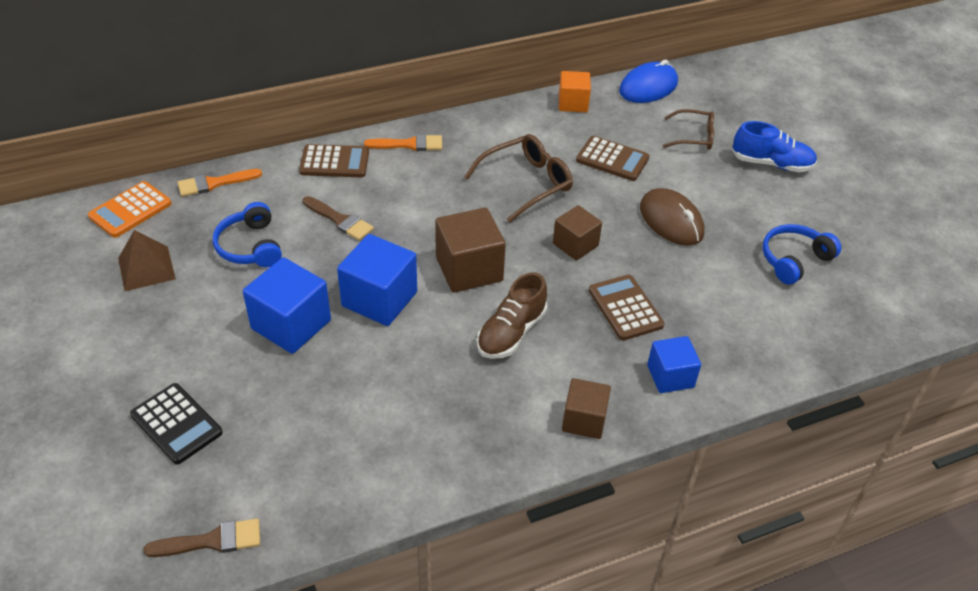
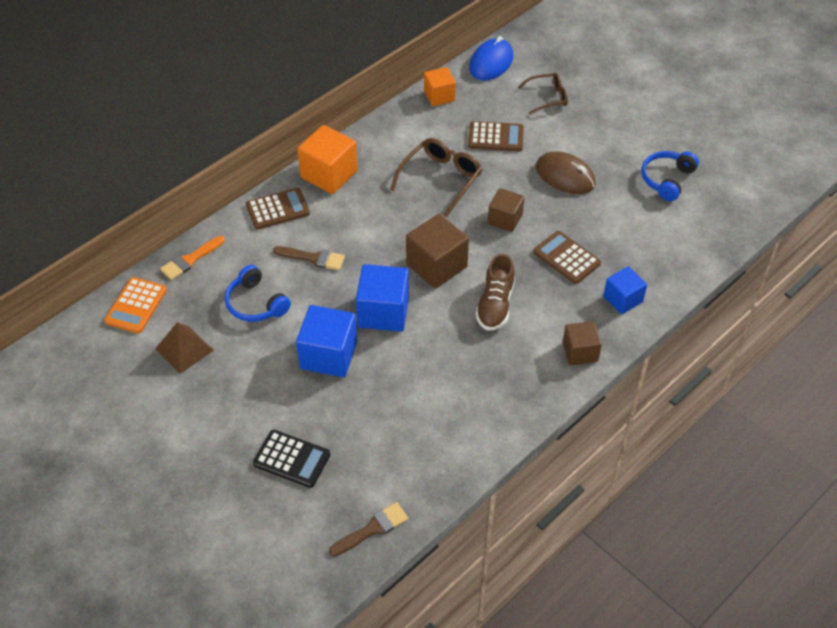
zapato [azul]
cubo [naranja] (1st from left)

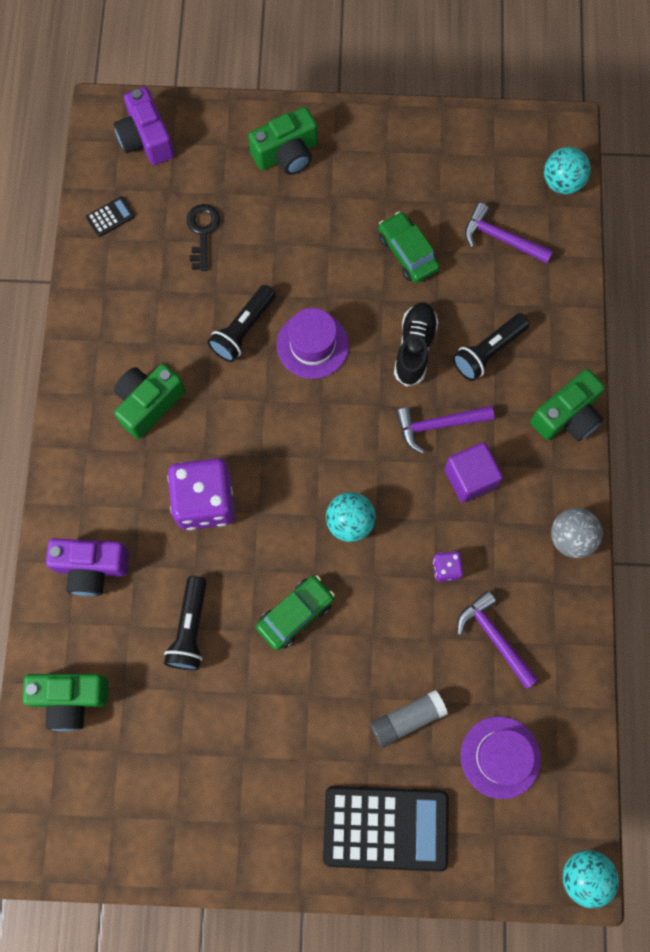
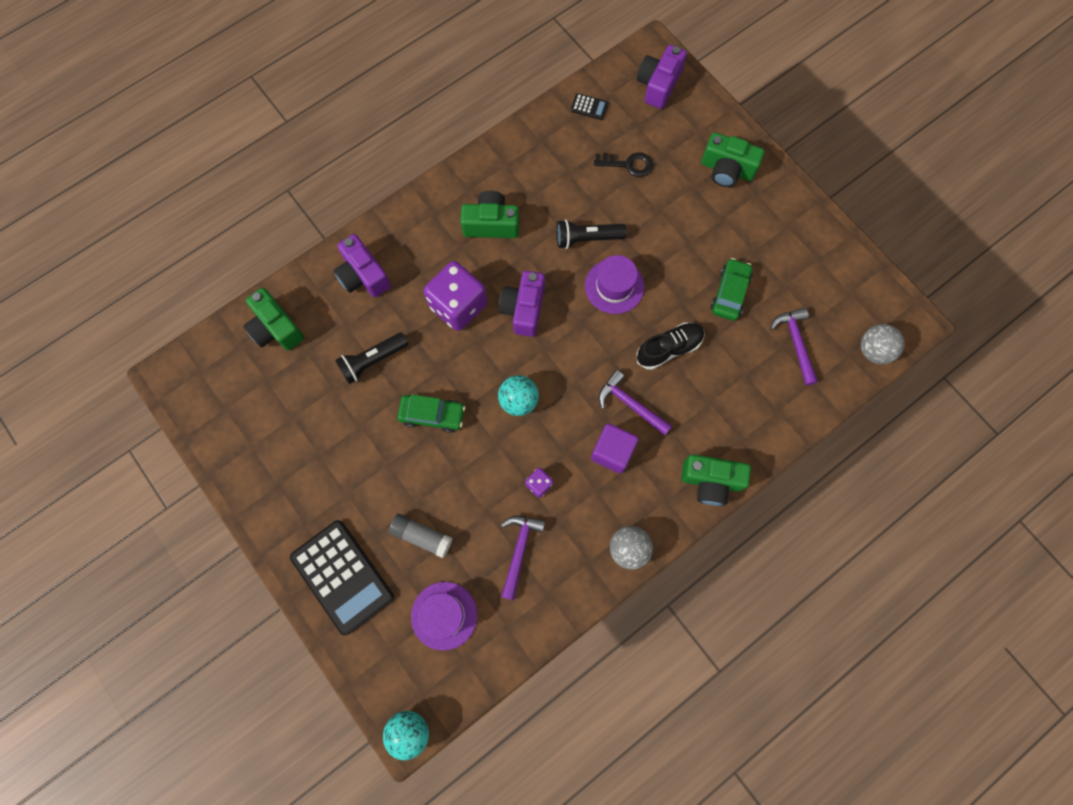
lámpara de mano [negro] (3rd from left in the first image)
cámara [morado] (2nd from left)
pelota [gris] (2nd from left)
llave [negro]

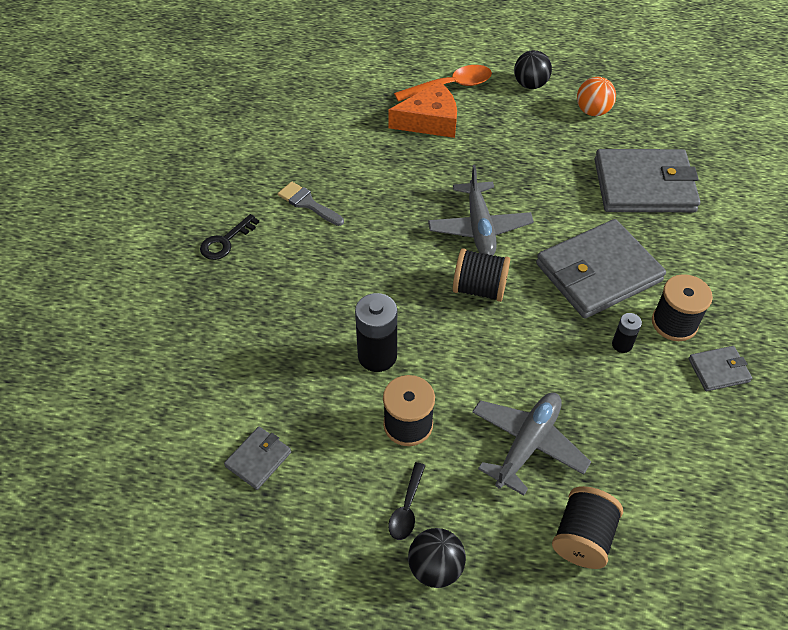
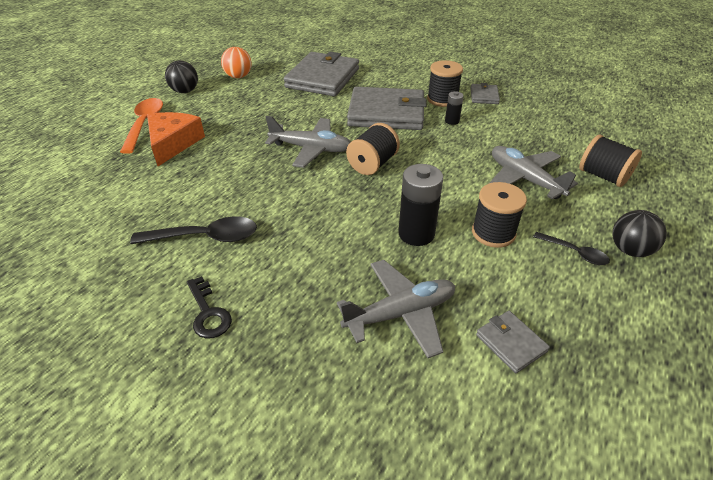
avión [gris] (2nd from left)
cuchara [negro] (1st from left)
cartera [gris] (2nd from left)

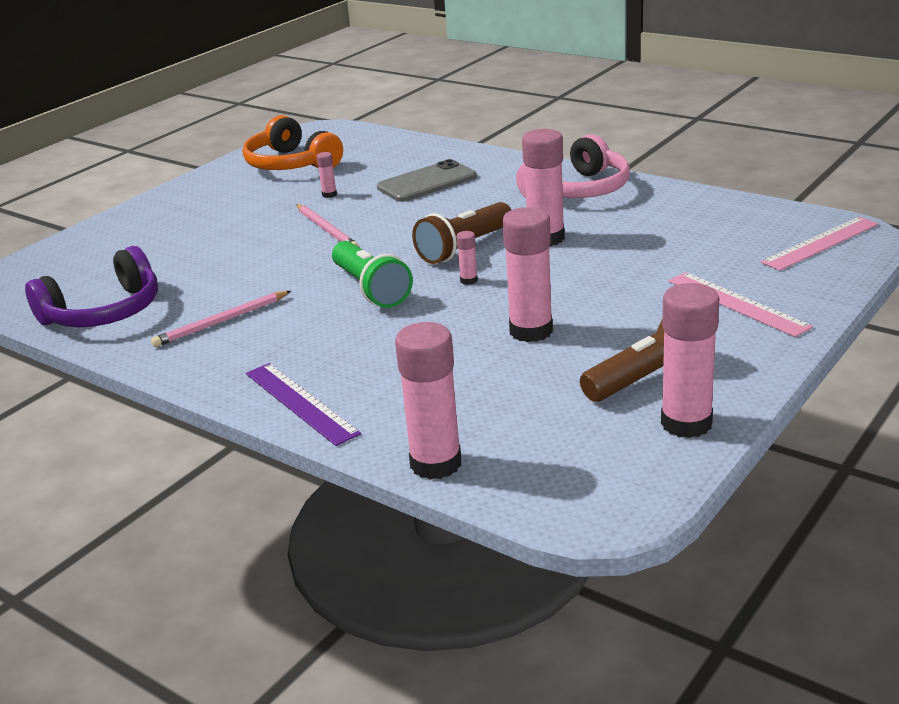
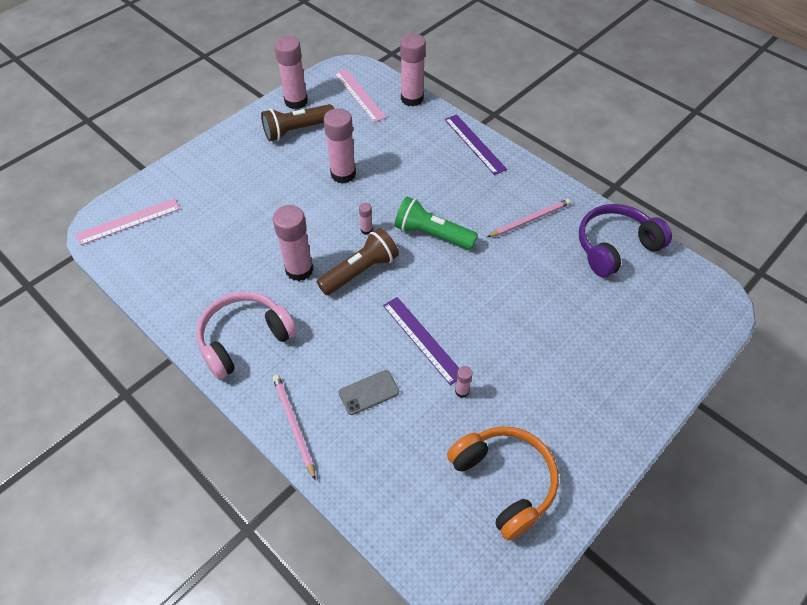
regla [morado] (1st from left)
lápiz [rosa] (1st from left)
regla [rosa] (2nd from left)
lámpara de mano [verde]
móvil [gris]

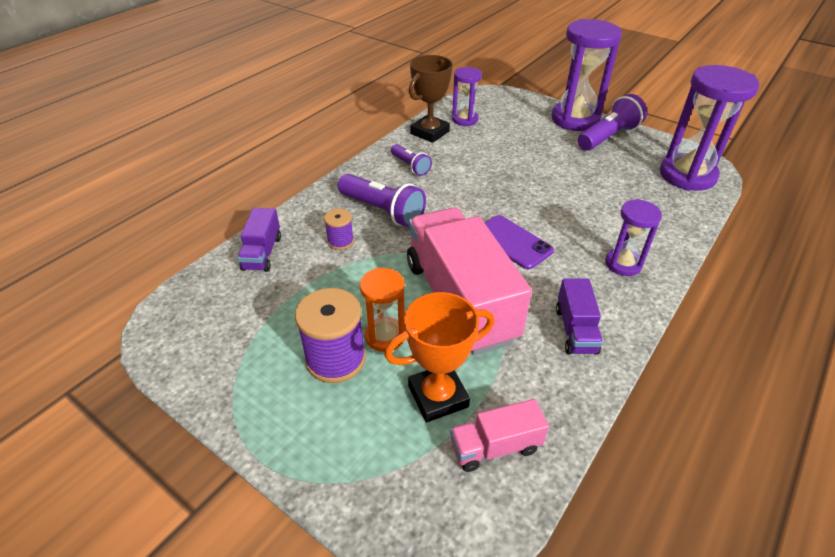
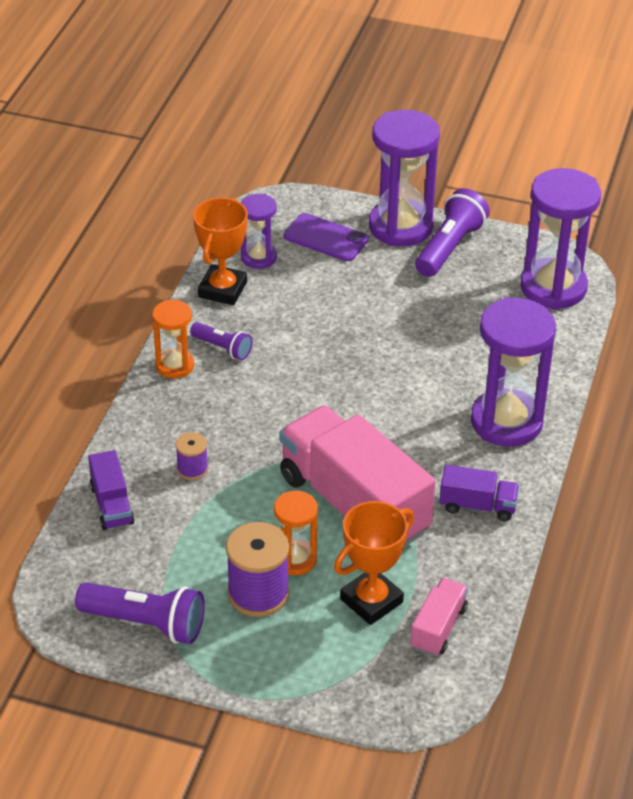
reloj de arena [naranja] (1st from left)
lámpara de mano [morado] (1st from left)
móvil [morado]
trofeo [naranja] (1st from left)
camión [rosa] (2nd from left)
camión [morado] (2nd from left)
reloj de arena [morado] (3rd from left)

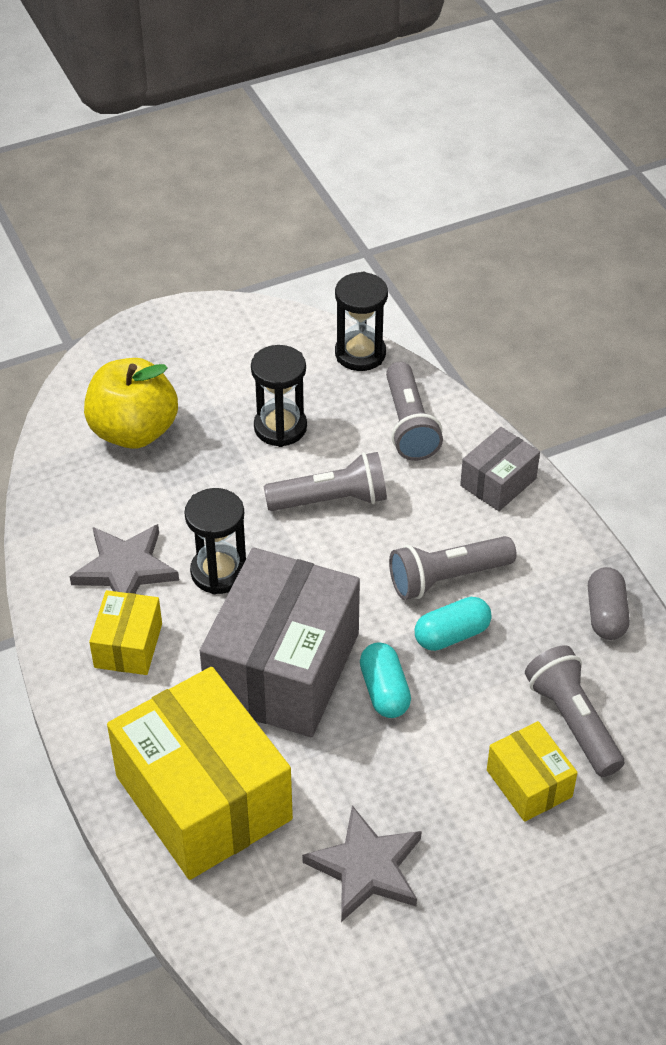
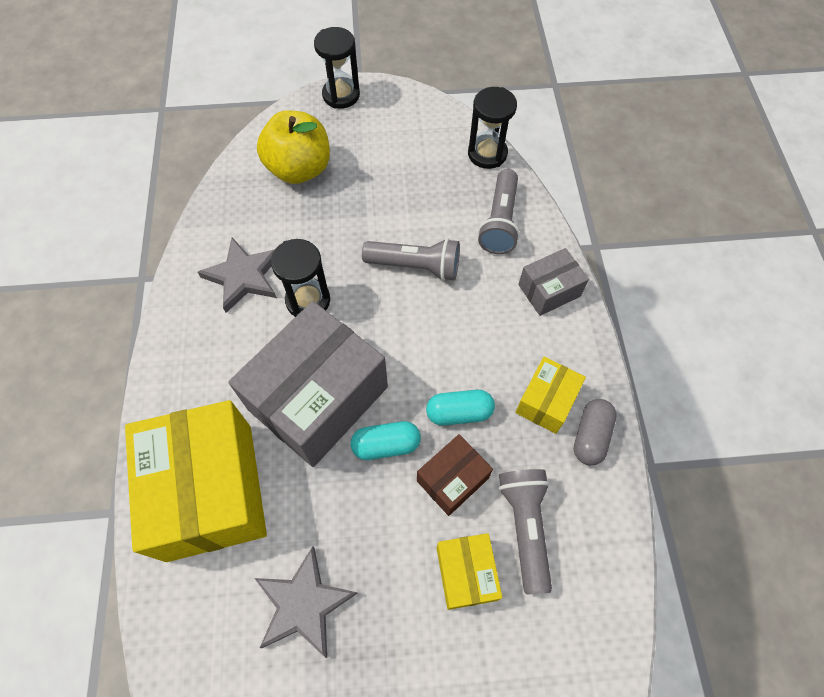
lámpara de mano [gris] (3rd from left in the first image)
caja [marrón]
caja [amarillo] (3rd from left)
reloj de arena [negro] (2nd from left)
cápsula [turquesa] (1st from left)

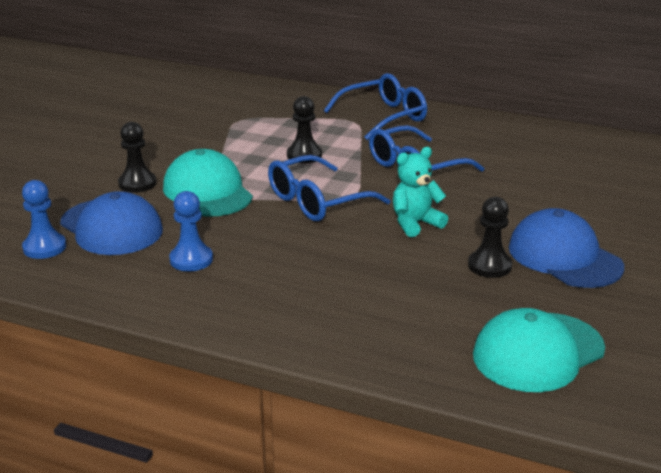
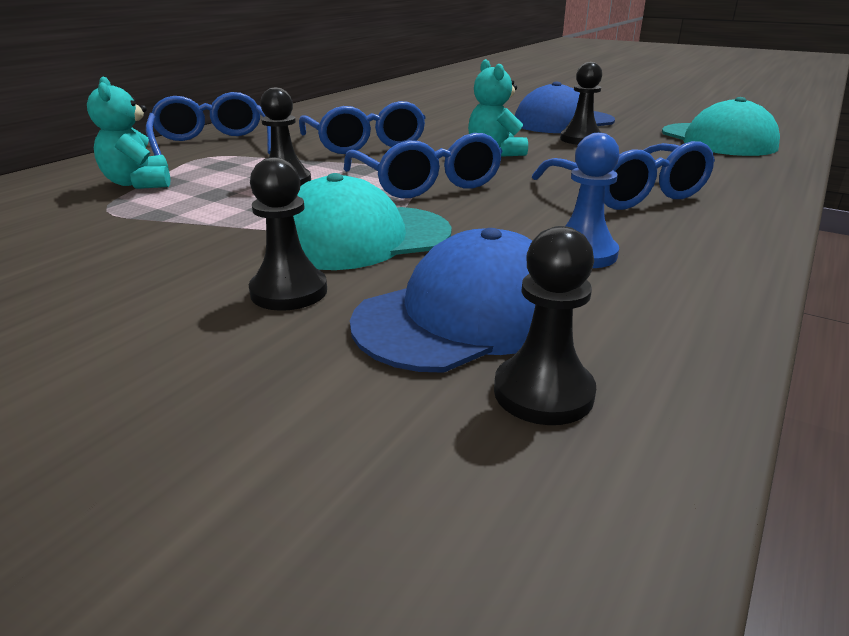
osito [turquesa] (1st from left)
gafas [azul] (4th from left)
peón [negro] (3rd from left)

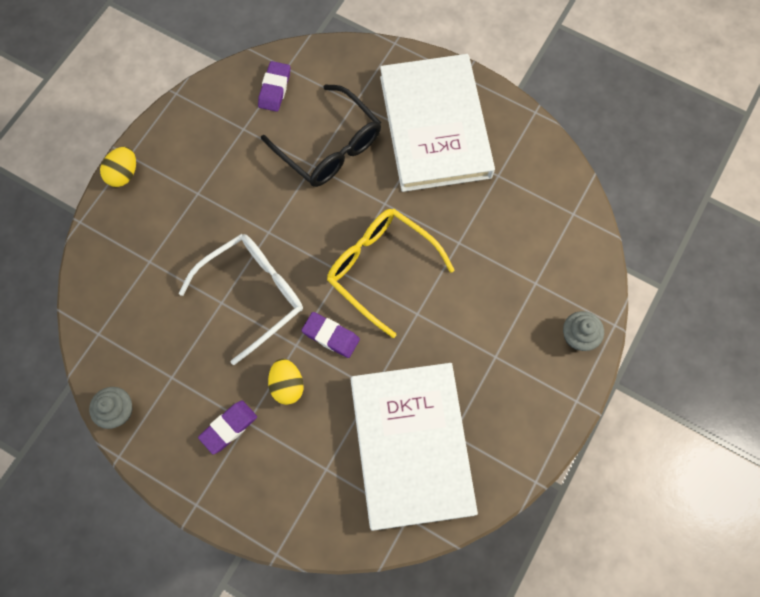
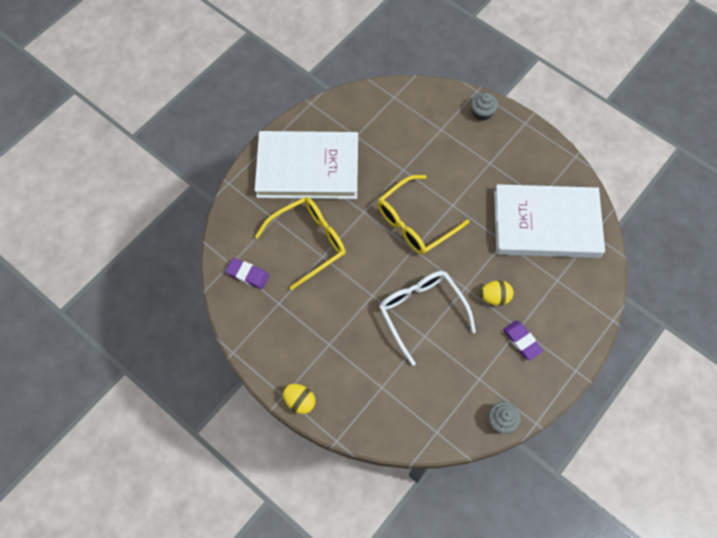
goma de borrar [morado] (3rd from left in the first image)
gafas [amarillo] (1st from left)

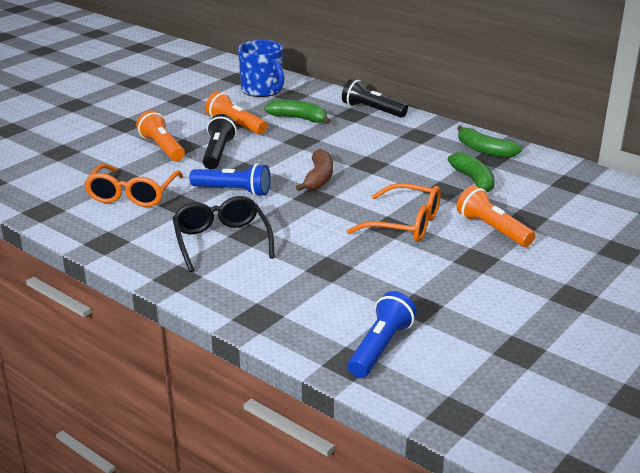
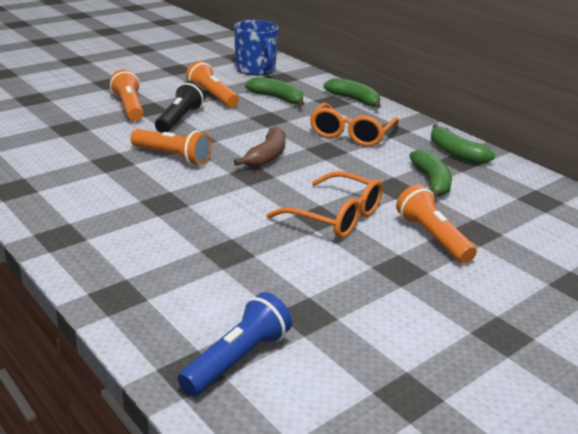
gafas [negro]
gafas [naranja] (2nd from left)
plátano [verde] (2nd from left)
lámpara de mano [naranja] (2nd from left)

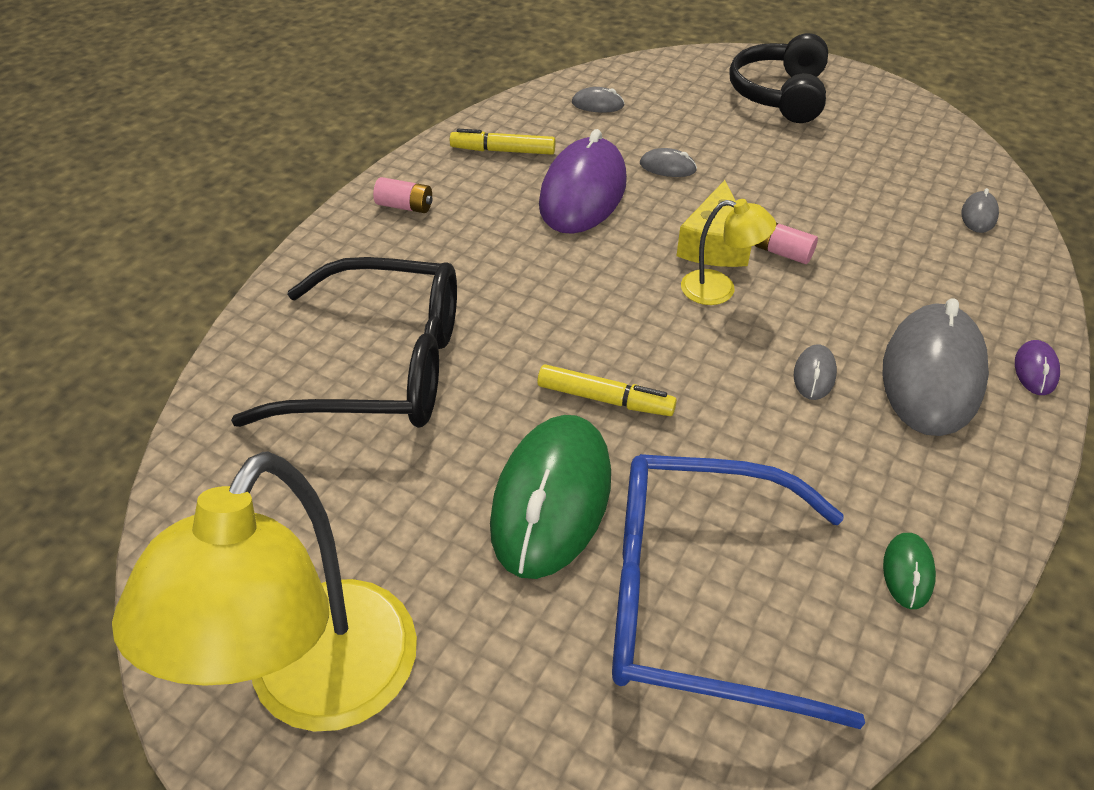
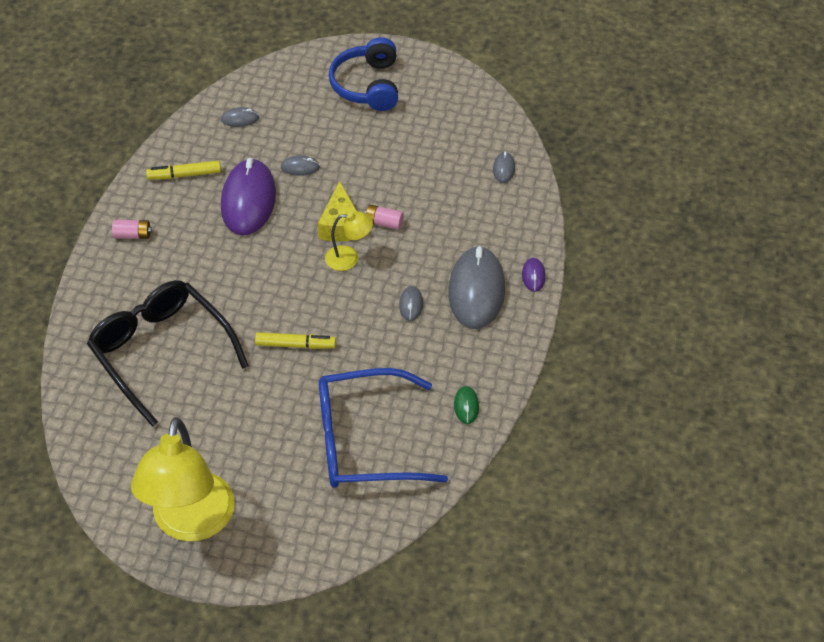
ratón [verde] (1st from left in the first image)
auriculares [azul]
gafas [negro]

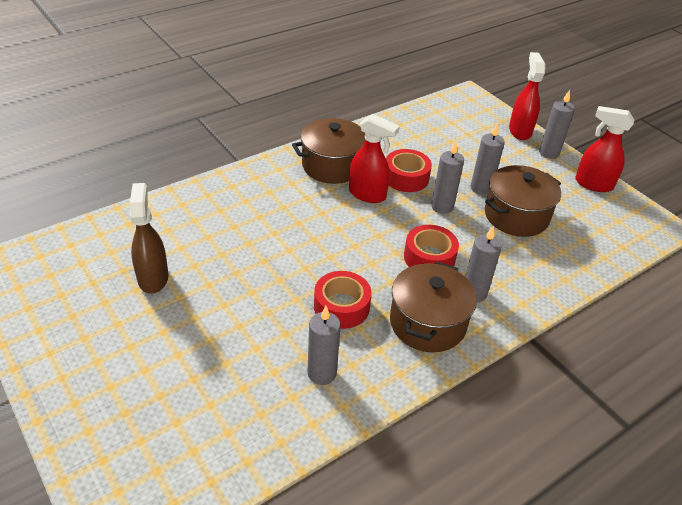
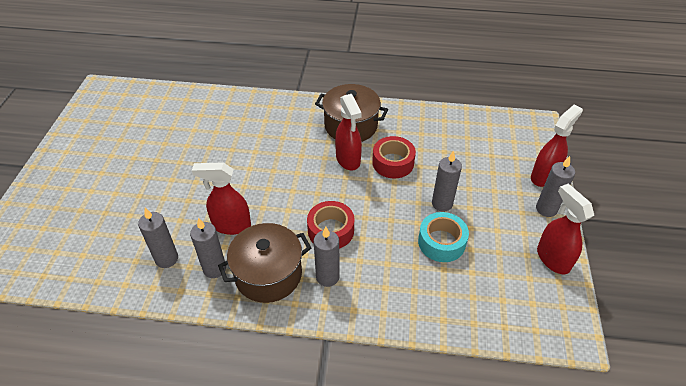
pulverizador [marrón]
vela [gris] (2nd from left)
pulverizador [rojo] (1st from left)
cinta adhesiva [turquesa]

